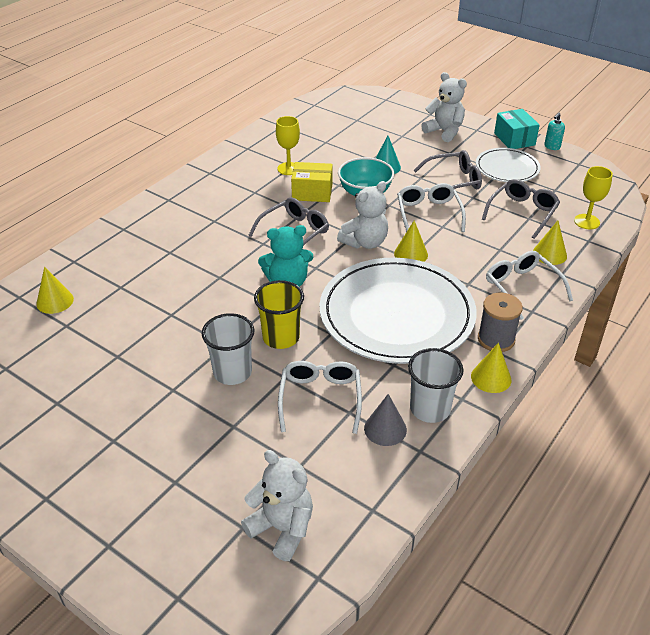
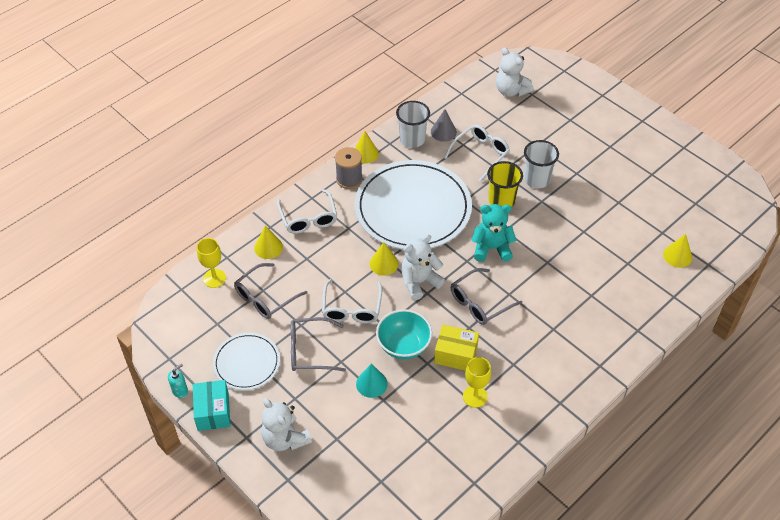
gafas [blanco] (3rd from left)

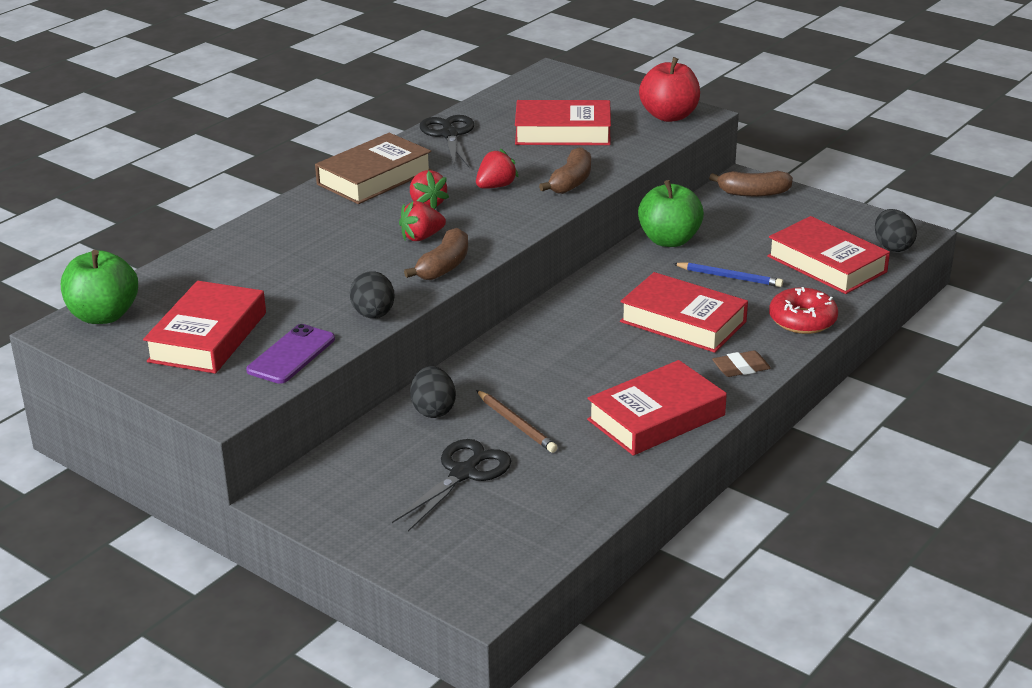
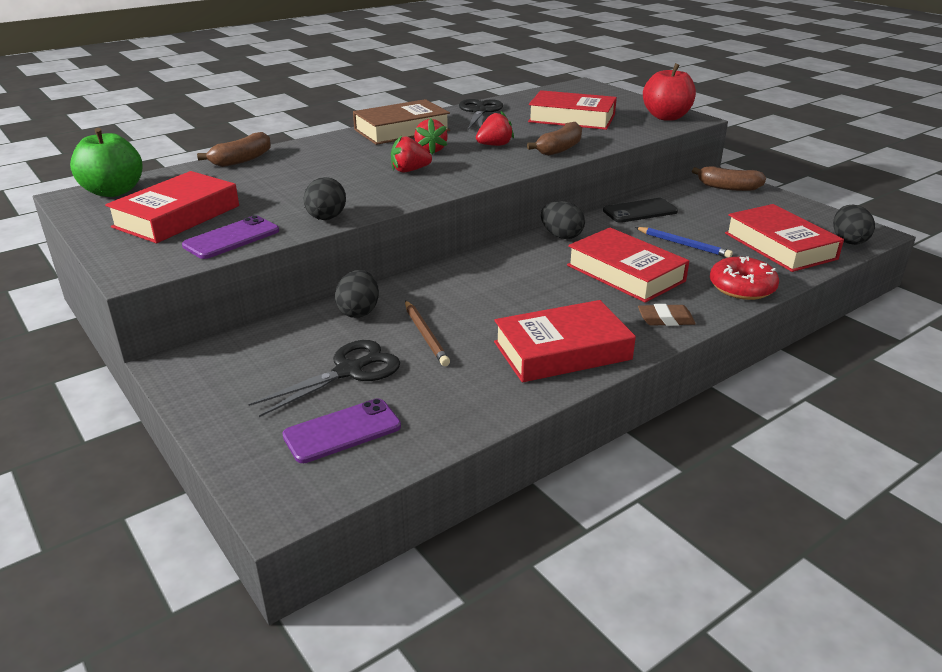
móvil [morado] (2nd from left)
huevo [negro] (3rd from left)
plátano [marrón] (1st from left)
móvil [negro]

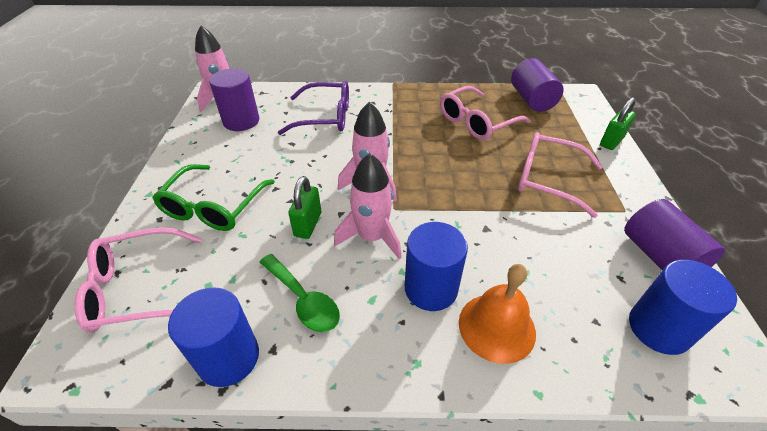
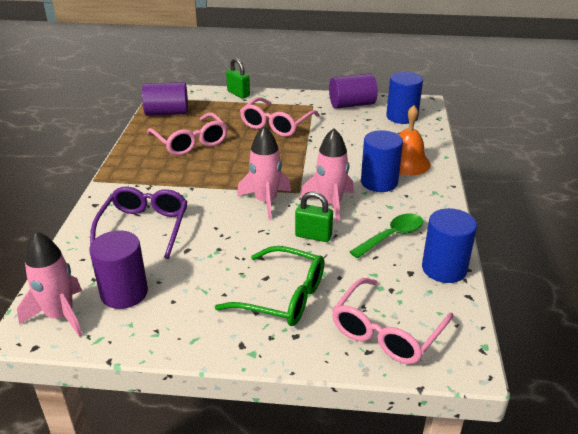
gafas [rosa] (3rd from left)

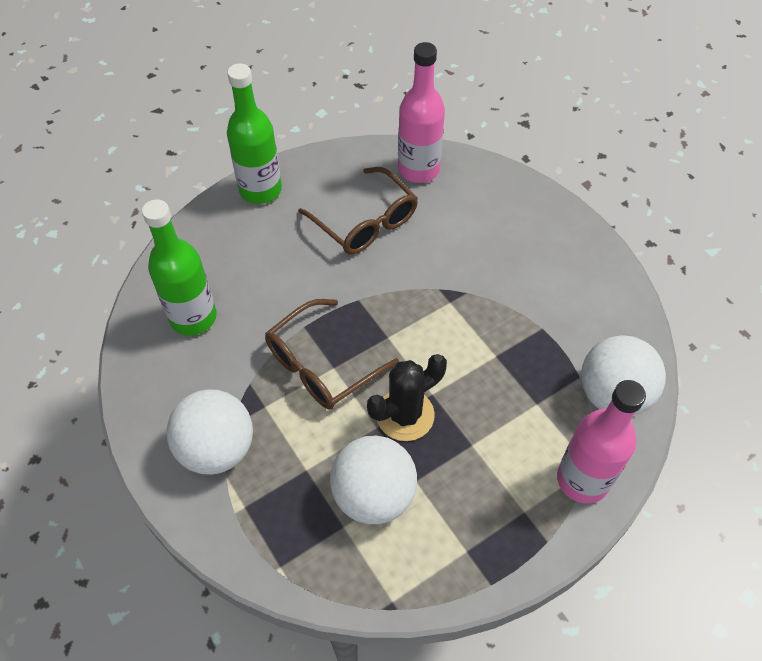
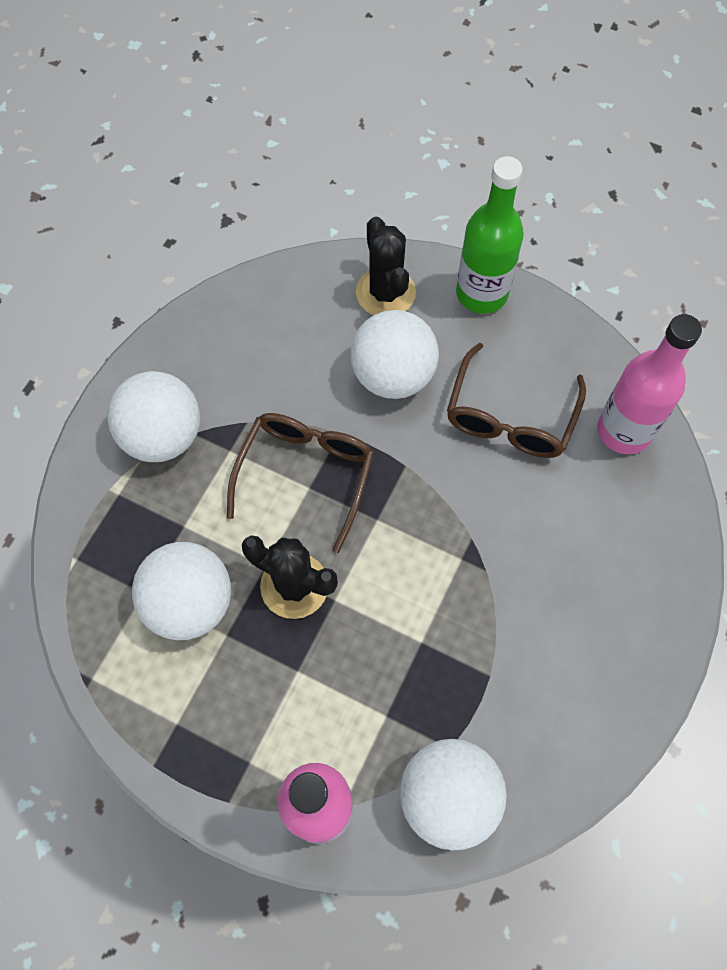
botella [verde] (1st from left in the first image)
pelota [blanco] (3rd from left)
cactus [negro] (2nd from left)
gafas [marrón] (1st from left)

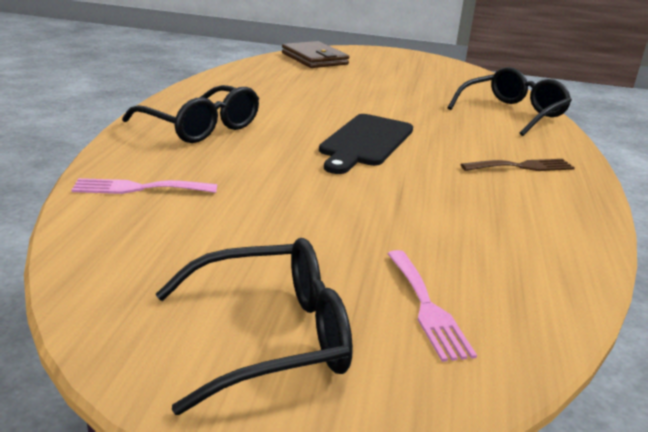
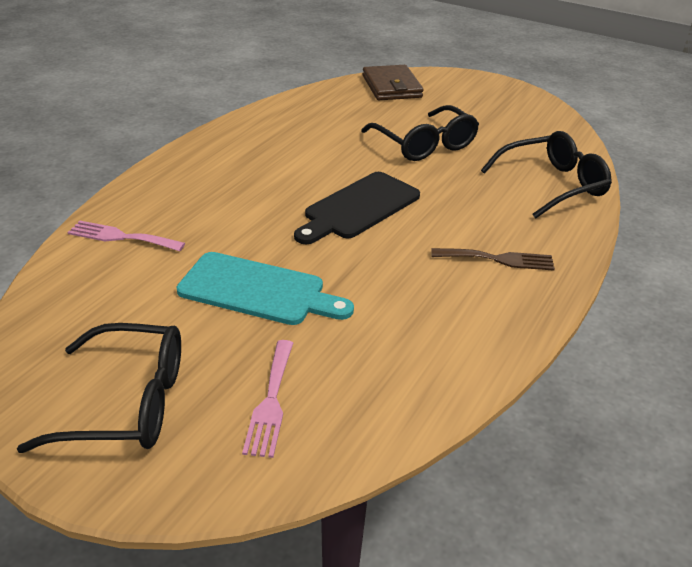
tabla de cortar [turquesa]
gafas [negro] (2nd from left)

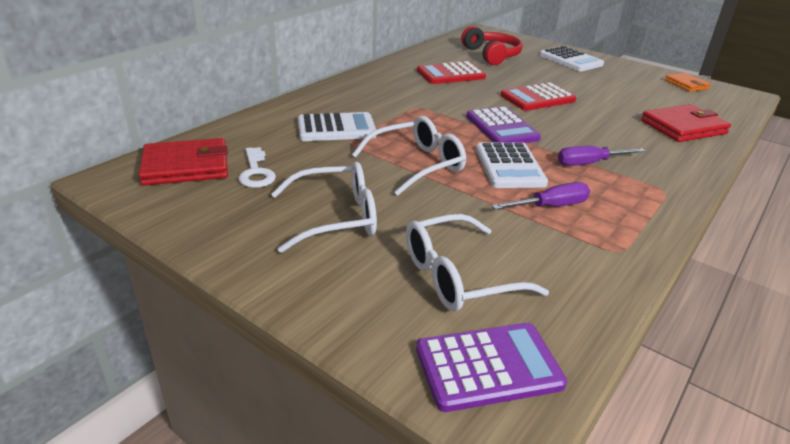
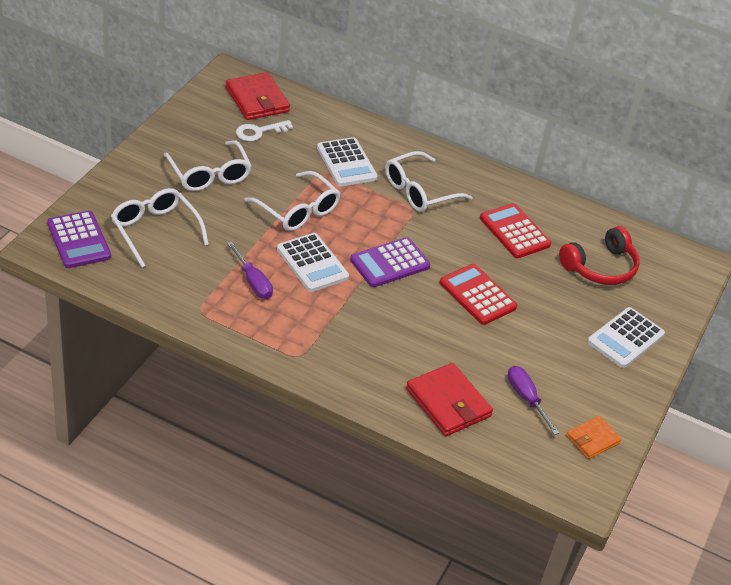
gafas [blanco] (4th from left)
destornillador [morado] (2nd from left)
calculadora [blanco] (1st from left)

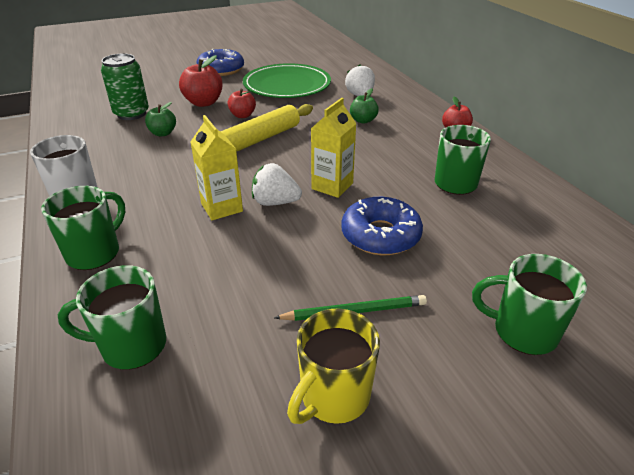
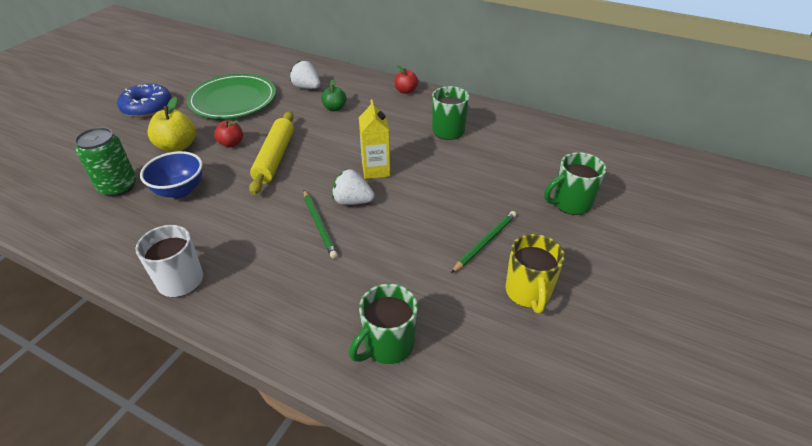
taza [verde] (1st from left in the first image)
rosquilla [azul] (2nd from left in the first image)
cuenco [azul]
lápiz [verde] (1st from left)
manzana [amarillo]
fresa [blanco] (2nd from left)

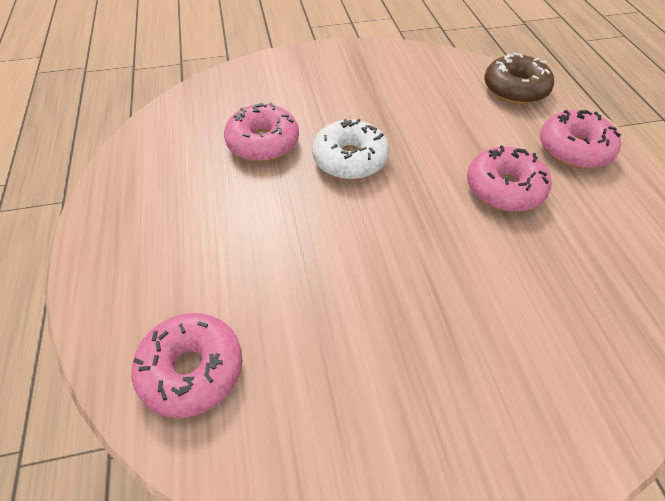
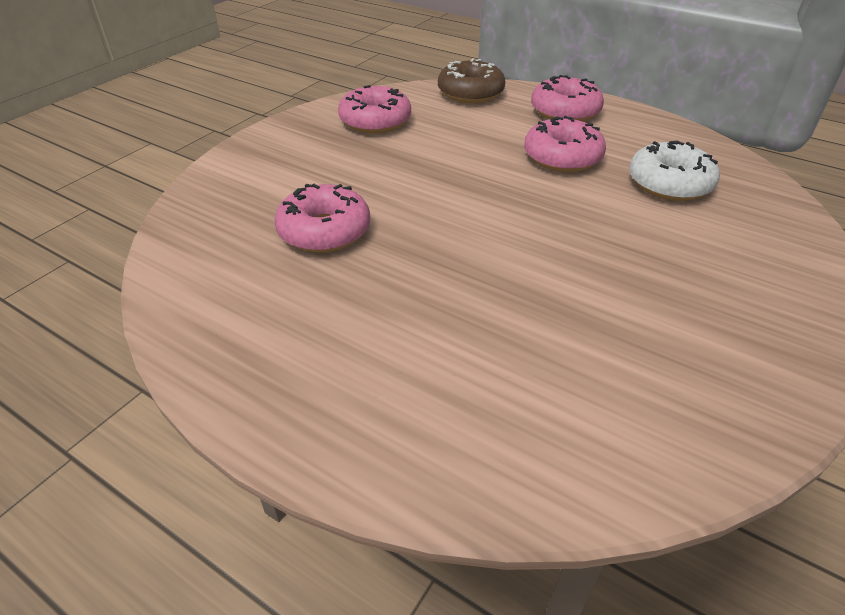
rosquilla [rosa] (2nd from left)
rosquilla [blanco]

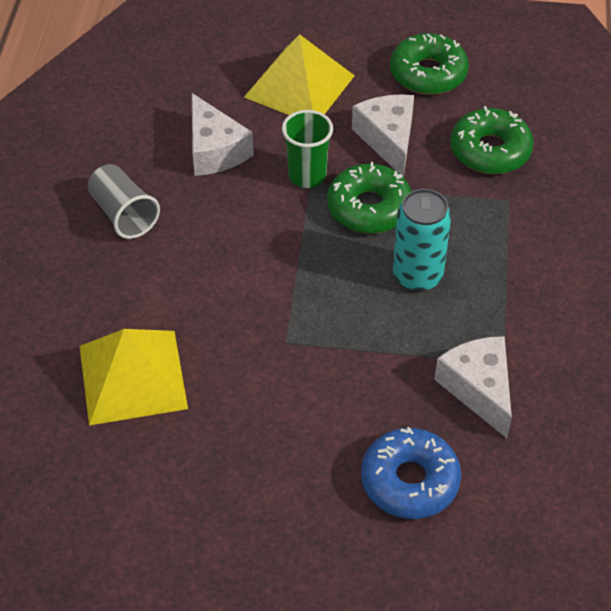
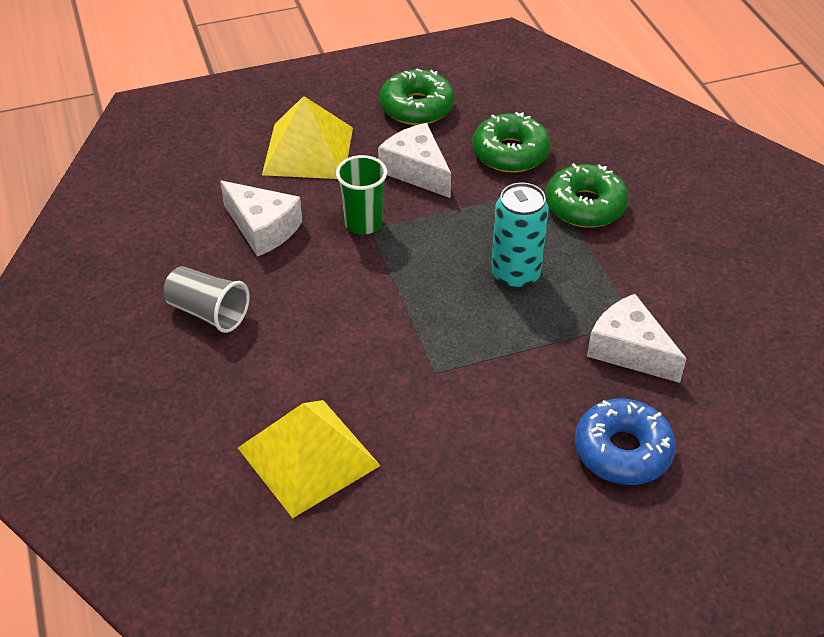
rosquilla [verde] (3rd from left)

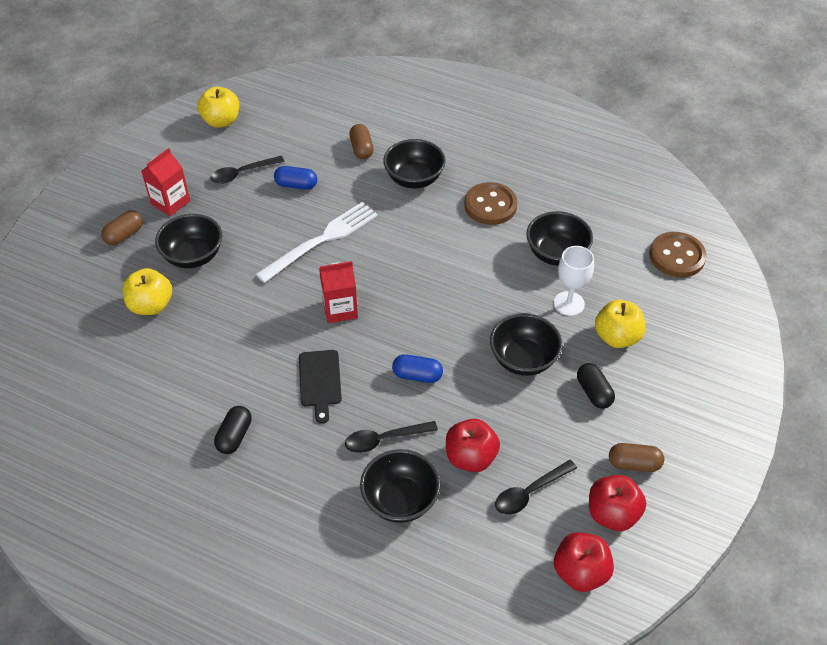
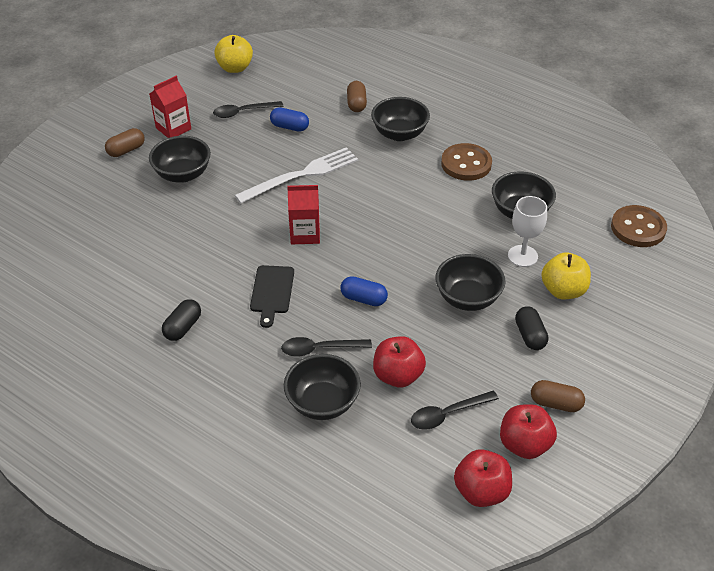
manzana [amarillo] (1st from left in the first image)

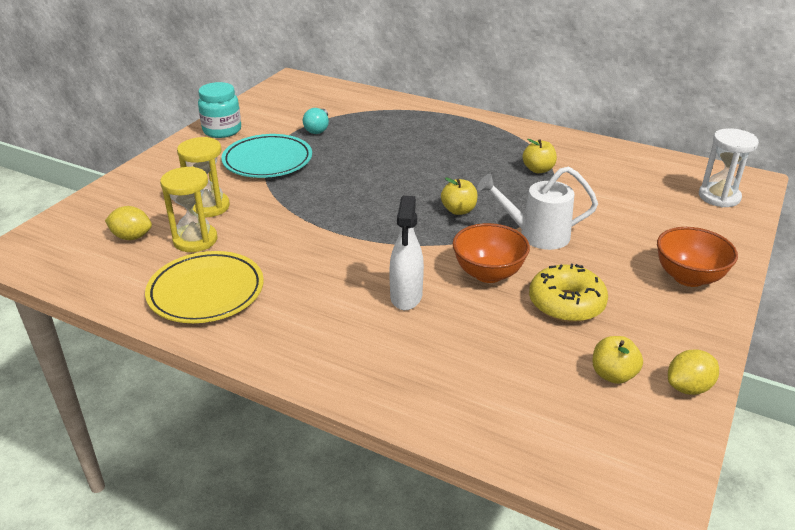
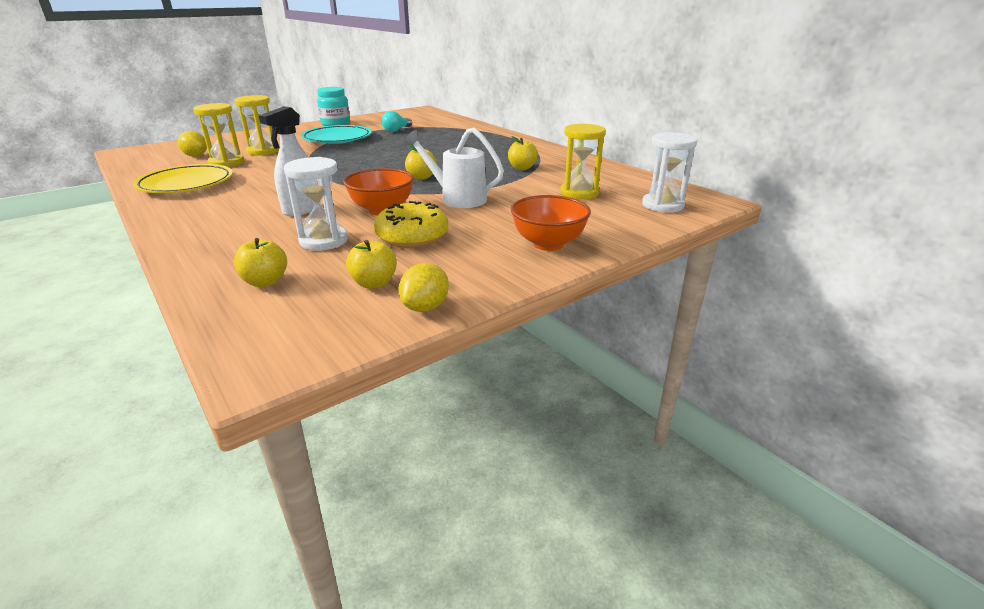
manzana [amarillo] (1st from left)
reloj de arena [blanco] (1st from left)
reloj de arena [amarillo] (3rd from left)
limón [amarillo] (2nd from left)

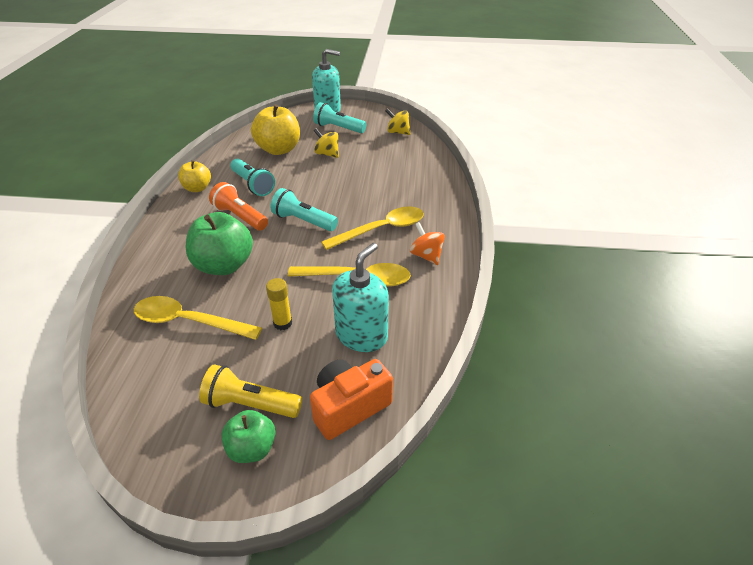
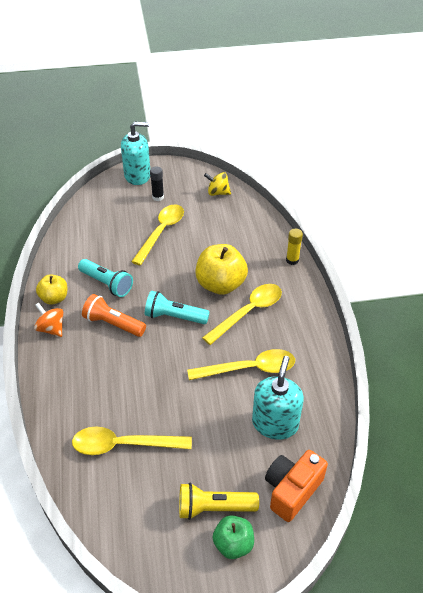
manzana [verde] (1st from left in the first image)
manzana [amarillo] (2nd from left)
barra de pegamento [amarillo]
peonza [naranja]
barra de pegamento [negro]
cuchara [amarillo] (2nd from left)

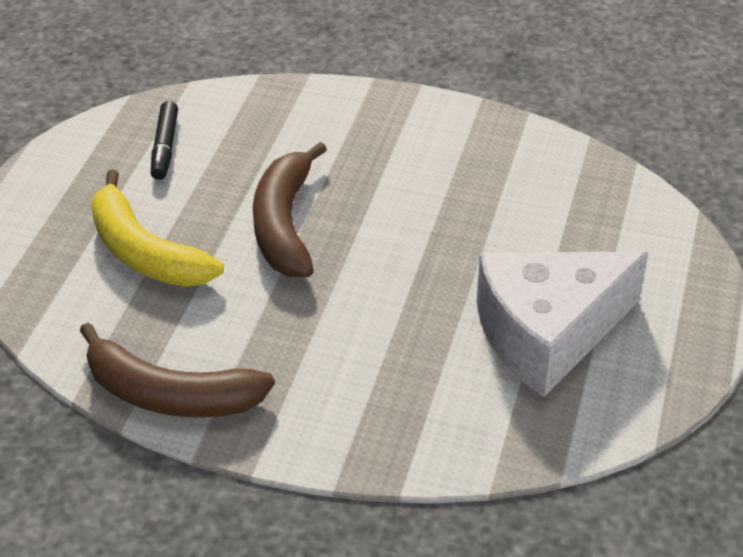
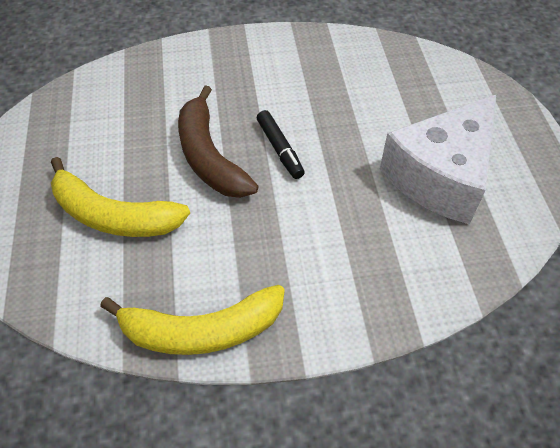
rotulador [negro]
plátano [amarillo] (2nd from left)

